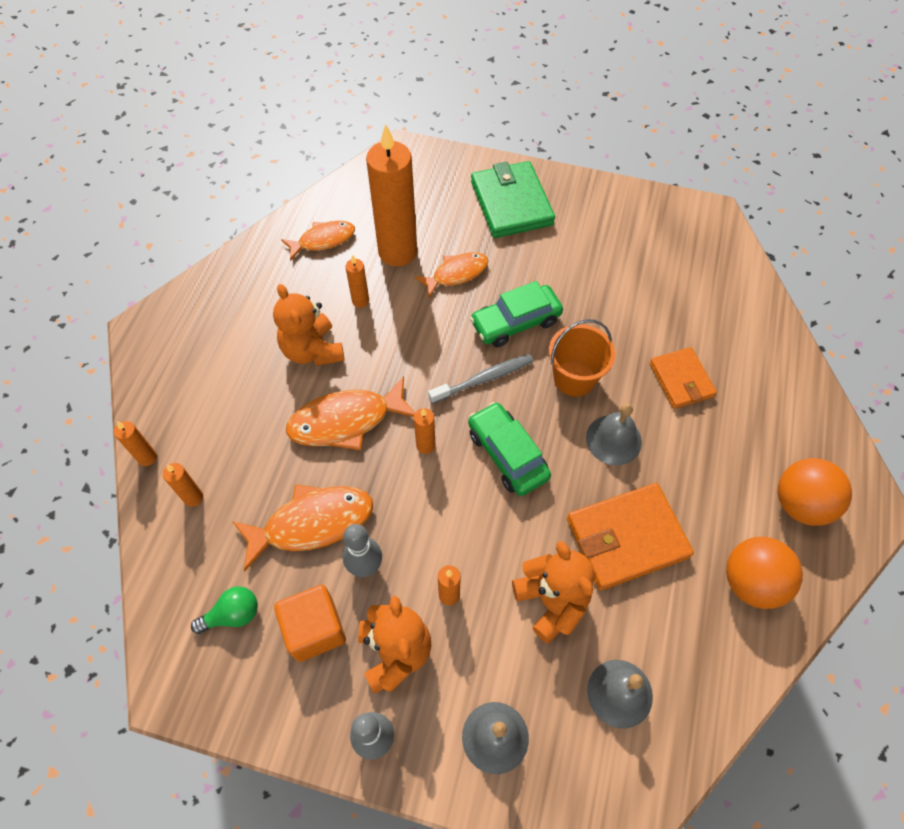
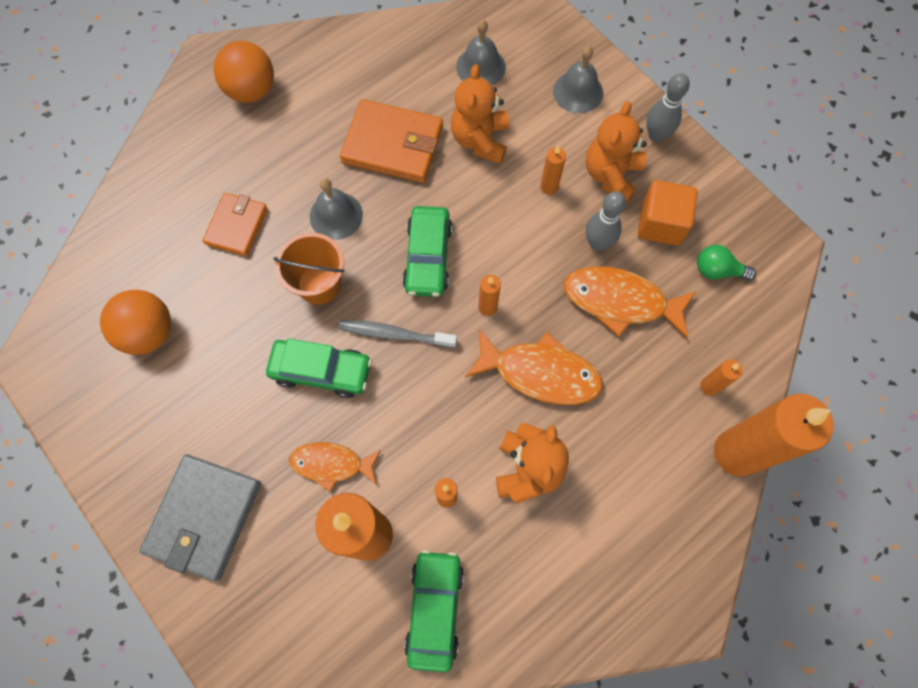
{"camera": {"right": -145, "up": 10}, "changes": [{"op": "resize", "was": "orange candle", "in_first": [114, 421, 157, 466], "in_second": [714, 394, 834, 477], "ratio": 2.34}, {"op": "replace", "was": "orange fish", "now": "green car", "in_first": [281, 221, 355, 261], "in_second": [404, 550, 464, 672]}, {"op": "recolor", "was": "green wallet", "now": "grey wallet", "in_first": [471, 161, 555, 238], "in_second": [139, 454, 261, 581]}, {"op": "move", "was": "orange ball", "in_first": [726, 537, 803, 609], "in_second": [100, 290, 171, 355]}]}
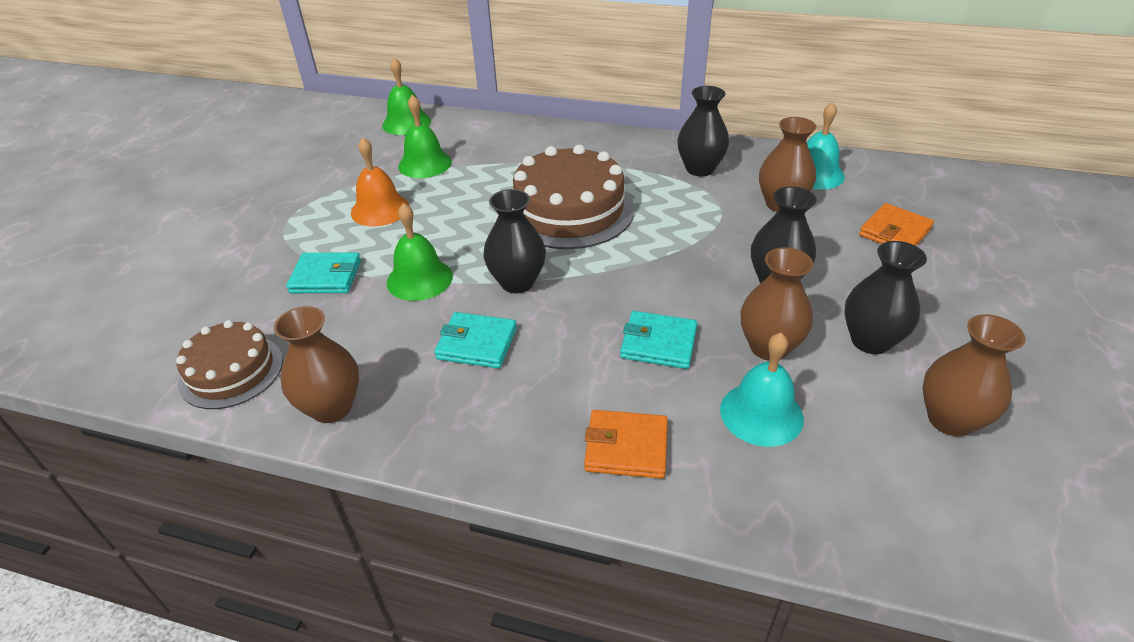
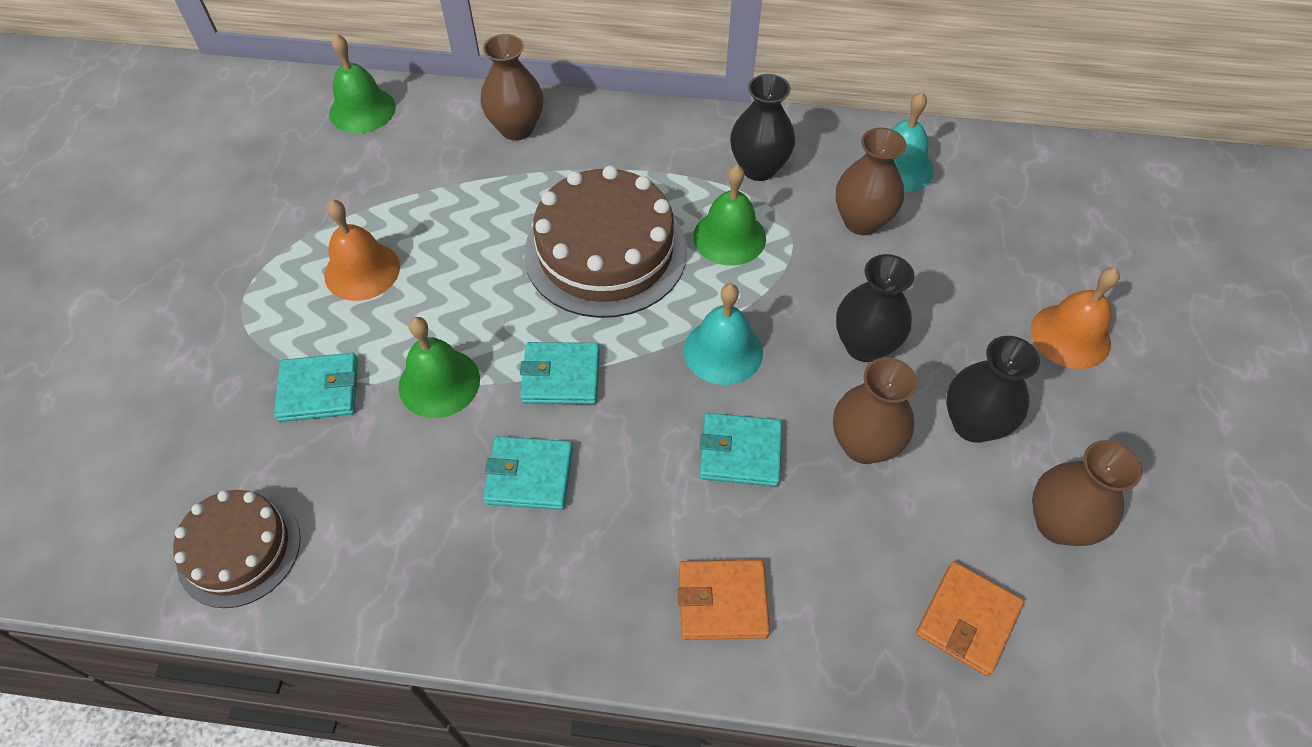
{"camera": {"right": -10, "up": 15}, "changes": [{"op": "move", "was": "brown vase", "in_first": [274, 306, 359, 423], "in_second": [480, 34, 543, 140]}, {"op": "move", "was": "green bell", "in_first": [398, 95, 452, 178], "in_second": [693, 165, 766, 266]}, {"op": "replace", "was": "black vase", "now": "turquoise wallet", "in_first": [483, 189, 546, 293], "in_second": [520, 342, 600, 404]}, {"op": "move", "was": "turquoise bell", "in_first": [720, 333, 804, 447], "in_second": [684, 284, 763, 385]}, {"op": "move", "was": "orange wallet", "in_first": [859, 203, 934, 246], "in_second": [916, 562, 1024, 676]}, {"op": "insert", "now": "orange bell", "in_second": [1031, 268, 1120, 369]}]}
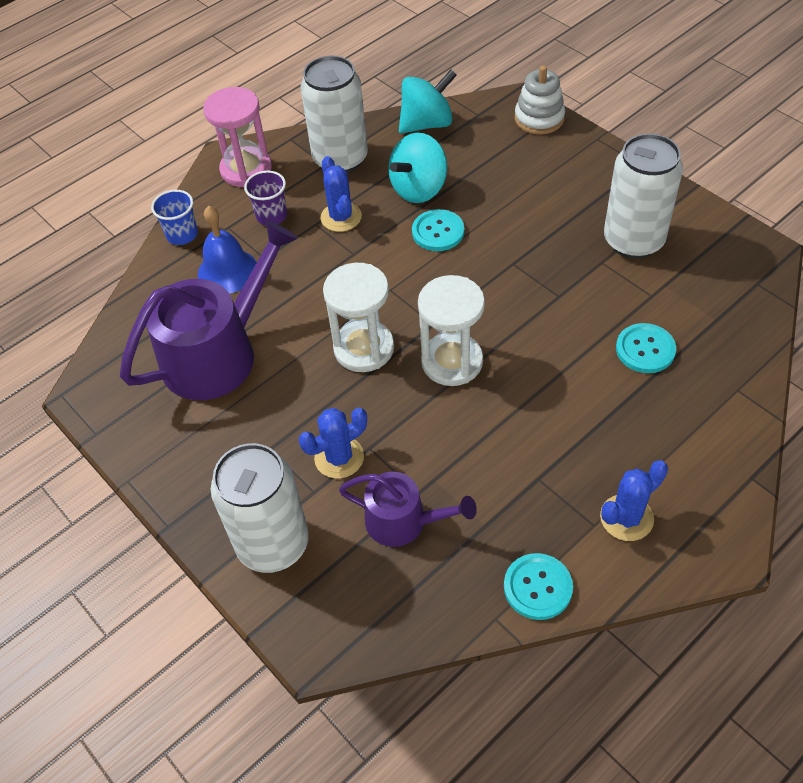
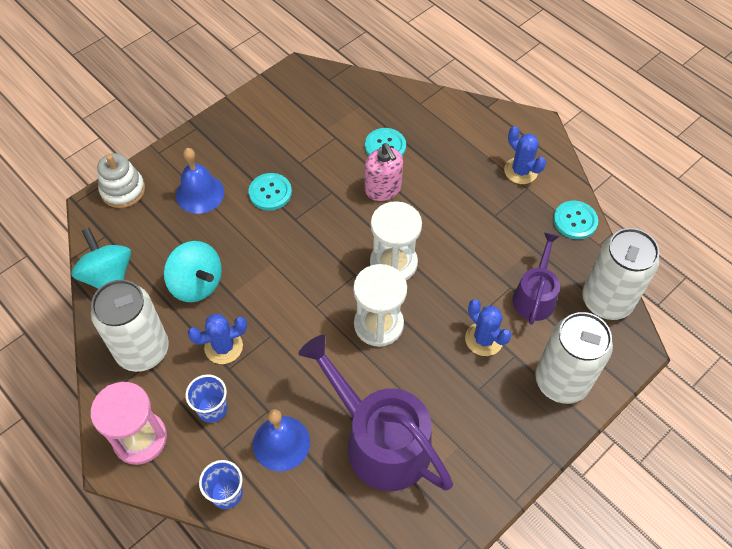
{"camera": {"right": -95, "up": 5}, "changes": [{"op": "recolor", "was": "purple cup", "now": "blue cup", "in_first": [244, 171, 287, 226], "in_second": [185, 374, 228, 423]}, {"op": "move", "was": "turquoise button", "in_first": [412, 209, 464, 251], "in_second": [249, 173, 292, 210]}, {"op": "move", "was": "white can", "in_first": [604, 133, 683, 259], "in_second": [582, 228, 660, 320]}, {"op": "insert", "now": "blue bell", "in_second": [176, 148, 224, 214]}, {"op": "insert", "now": "pink soap dispenser", "in_second": [365, 143, 403, 201]}]}
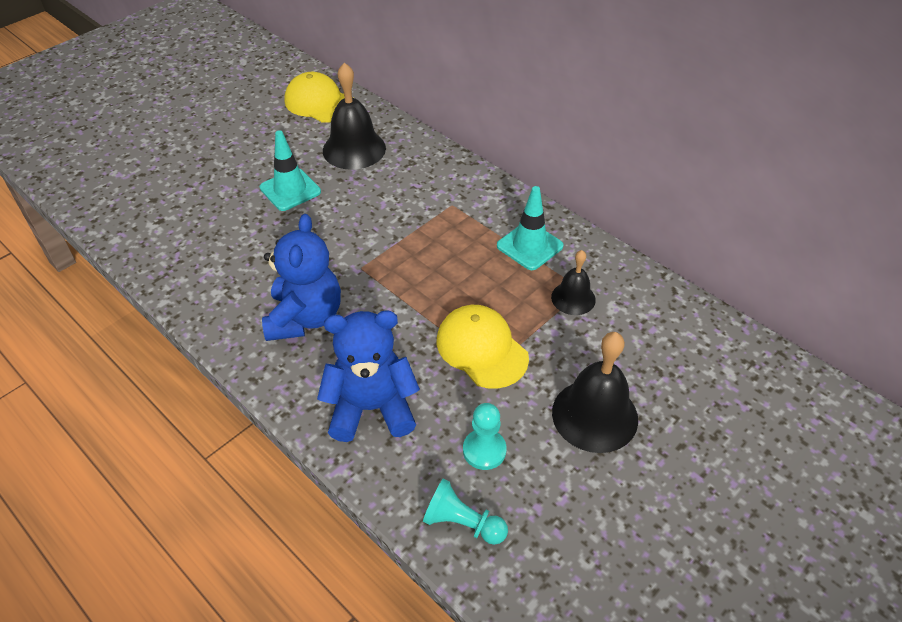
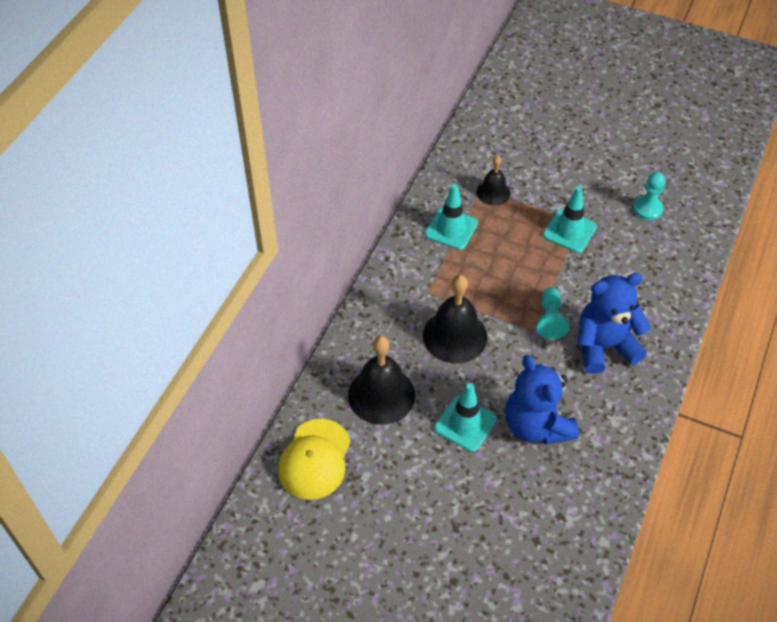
{"camera": {"right": -110, "up": 5}, "changes": [{"op": "move", "was": "blue teddy bear", "in_first": [317, 310, 420, 442], "in_second": [505, 355, 579, 445]}, {"op": "move", "was": "turquoise pawn", "in_first": [423, 478, 508, 545], "in_second": [537, 287, 569, 339]}, {"op": "replace", "was": "yellow cap", "now": "turquoise traffic cone", "in_first": [437, 305, 529, 389], "in_second": [543, 186, 597, 253]}, {"op": "move", "was": "black bell", "in_first": [552, 332, 638, 453], "in_second": [423, 275, 487, 363]}]}
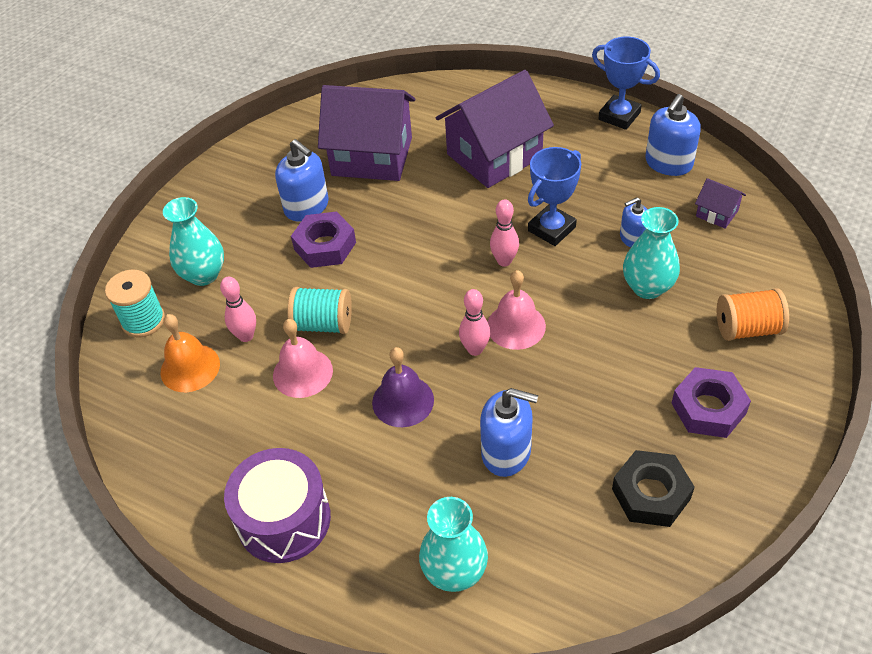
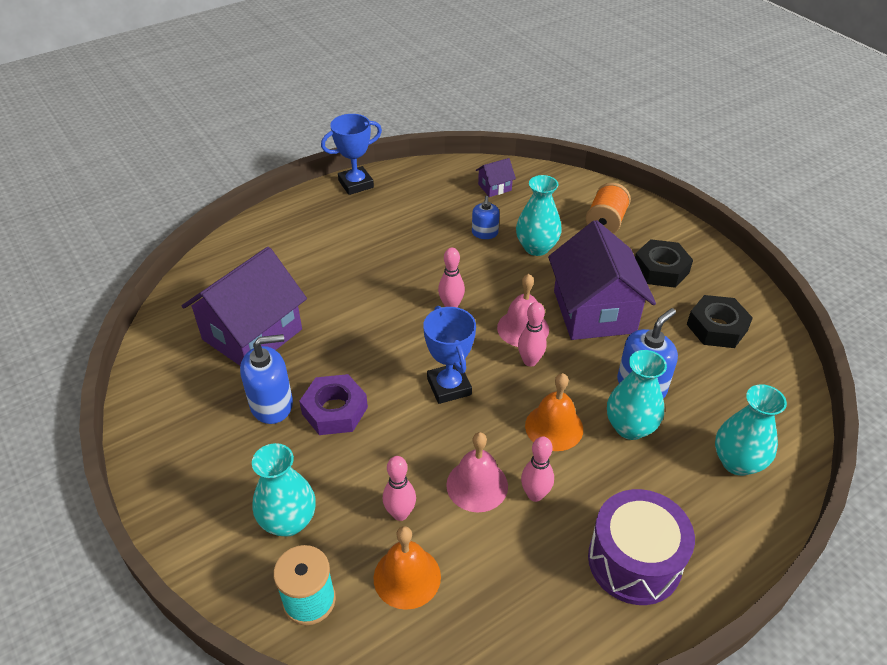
{"camera": {"right": -65, "up": -5}, "changes": [{"op": "delete", "was": "turquoise spool", "in_first": [287, 287, 352, 334]}, {"op": "recolor", "was": "purple bell", "now": "orange bell", "in_first": [372, 347, 434, 427], "in_second": [525, 373, 583, 451]}, {"op": "move", "was": "purple house", "in_first": [436, 70, 554, 188], "in_second": [548, 220, 656, 340]}, {"op": "move", "was": "blue trophy", "in_first": [528, 147, 581, 246], "in_second": [423, 306, 476, 404]}, {"op": "delete", "was": "blue soap dispenser", "in_first": [645, 94, 701, 176]}, {"op": "recolor", "was": "purple nut", "now": "black nut", "in_first": [671, 367, 751, 438], "in_second": [635, 239, 693, 288]}, {"op": "insert", "now": "pink bowling pin", "in_second": [521, 436, 554, 502]}, {"op": "insert", "now": "turquoise vase", "in_second": [607, 350, 667, 440]}]}
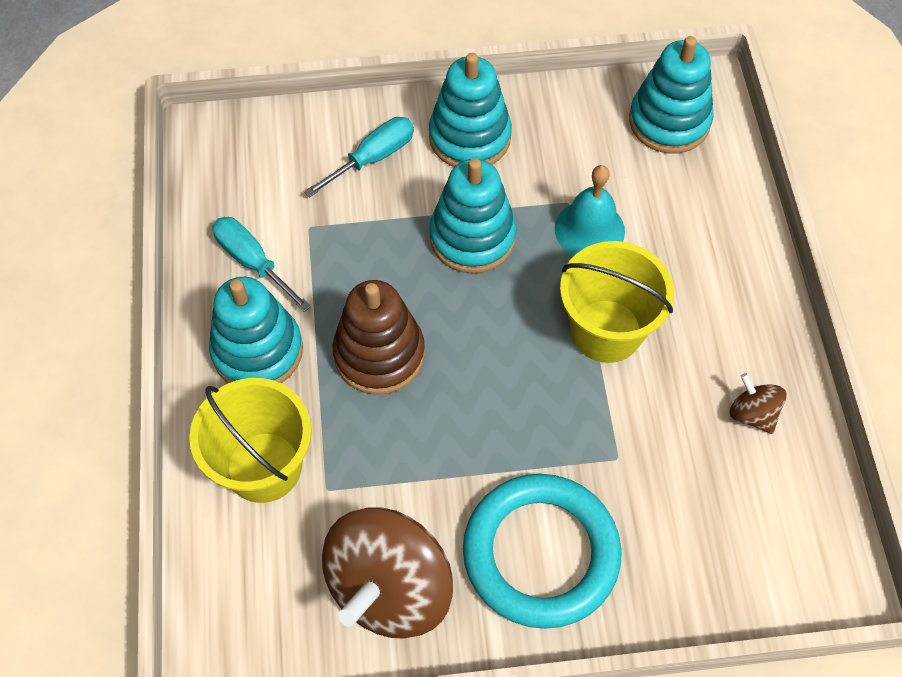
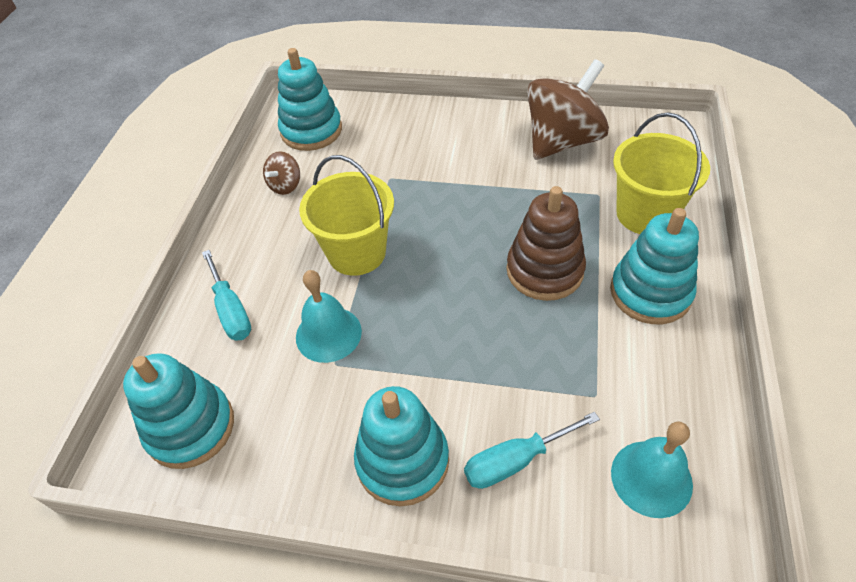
{"camera": {"right": -160, "up": -10}, "changes": [{"op": "move", "was": "turquoise screwdriver", "in_first": [212, 217, 311, 312], "in_second": [202, 250, 251, 341]}, {"op": "move", "was": "turquoise stacking toy", "in_first": [429, 158, 517, 273], "in_second": [278, 48, 342, 151]}, {"op": "delete", "was": "turquoise ring", "in_first": [463, 474, 622, 629]}, {"op": "rotate", "was": "brown spinning top", "in_first": [730, 373, 787, 434], "in_second": [263, 151, 300, 195], "clockwise": 45}, {"op": "insert", "now": "turquoise bell", "in_second": [611, 422, 693, 518]}]}
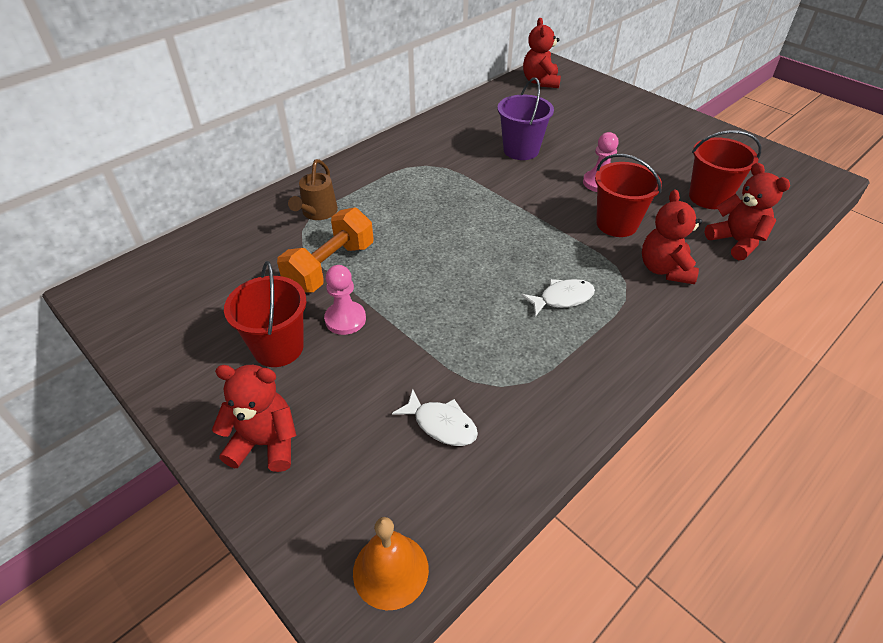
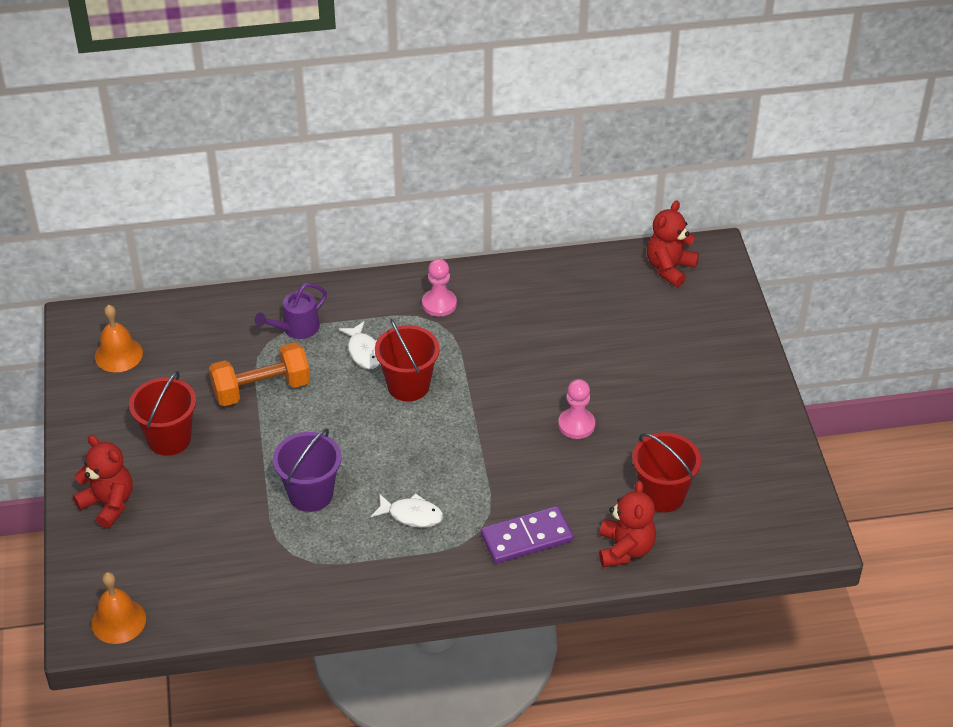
{"camera": {"right": 35, "up": 0}, "changes": [{"op": "recolor", "was": "brown watering can", "now": "purple watering can", "in_first": [288, 159, 338, 220], "in_second": [255, 283, 327, 339]}, {"op": "move", "was": "pink pawn", "in_first": [324, 265, 366, 335], "in_second": [422, 259, 457, 317]}, {"op": "move", "was": "white fish", "in_first": [392, 389, 478, 446], "in_second": [339, 322, 380, 369]}, {"op": "move", "was": "purple bucket", "in_first": [497, 77, 554, 160], "in_second": [273, 429, 341, 512]}, {"op": "move", "was": "red bucket", "in_first": [595, 154, 662, 237], "in_second": [375, 319, 440, 402]}, {"op": "replace", "was": "red teddy bear", "now": "purple domino", "in_first": [642, 190, 702, 284], "in_second": [481, 506, 573, 564]}, {"op": "insert", "now": "orange bell", "in_second": [95, 305, 143, 372]}]}
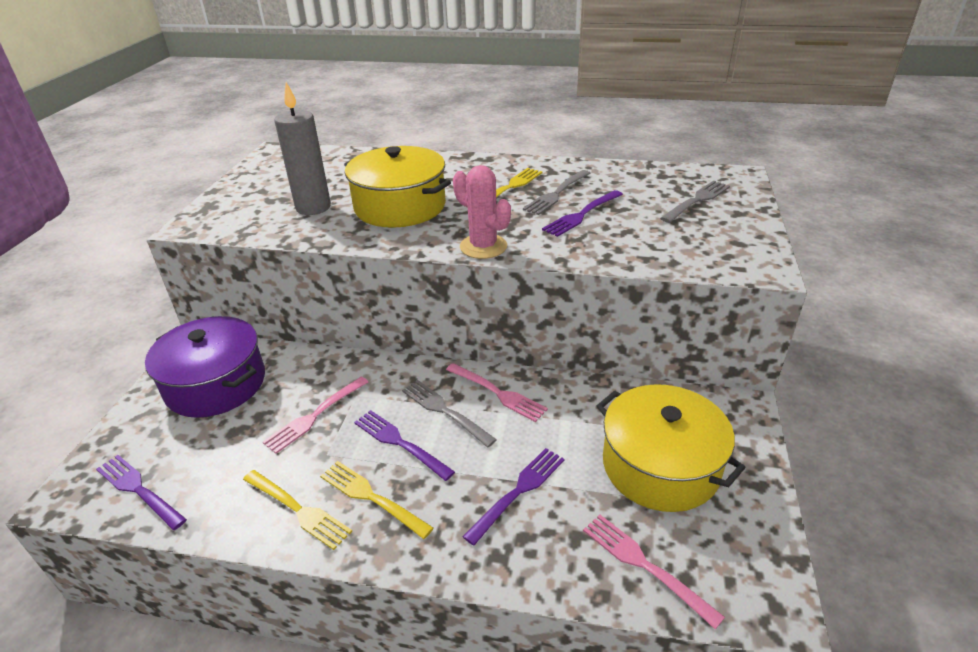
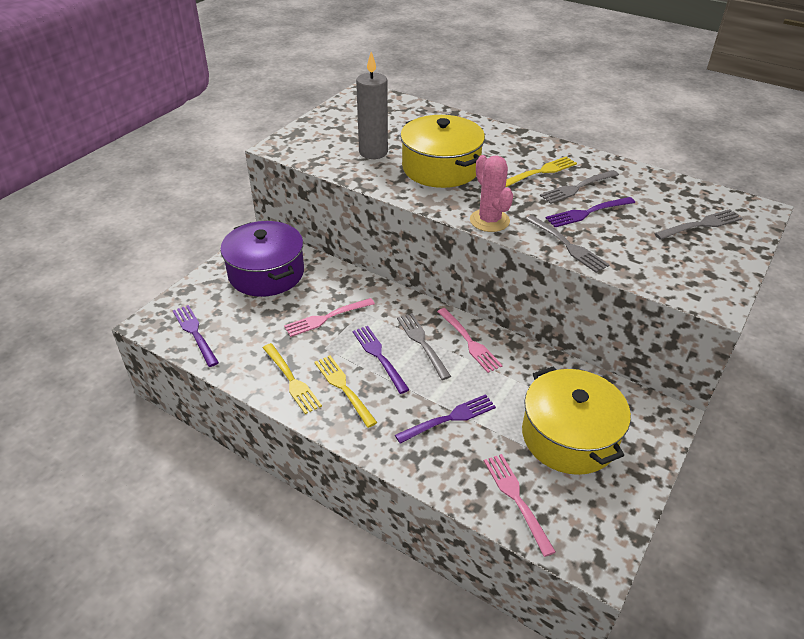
{"camera": {"right": 20, "up": 5}, "changes": [{"op": "insert", "now": "grey fork", "in_second": [525, 215, 610, 273]}]}
